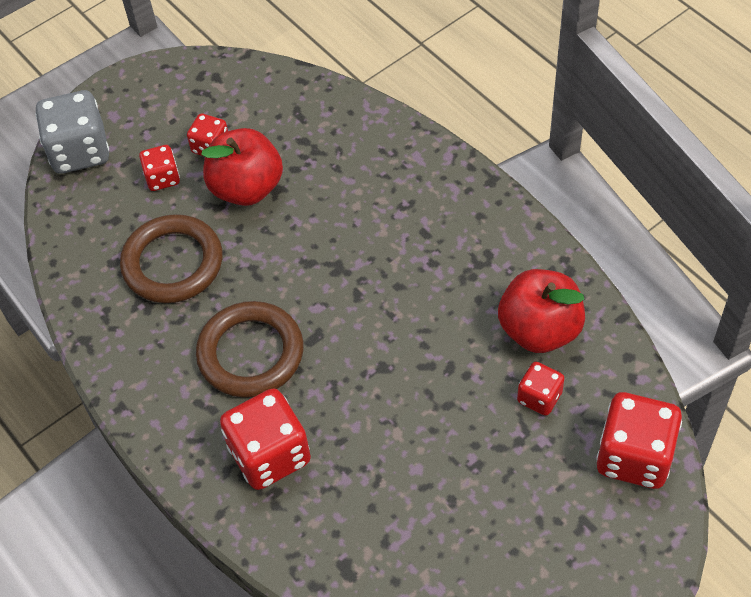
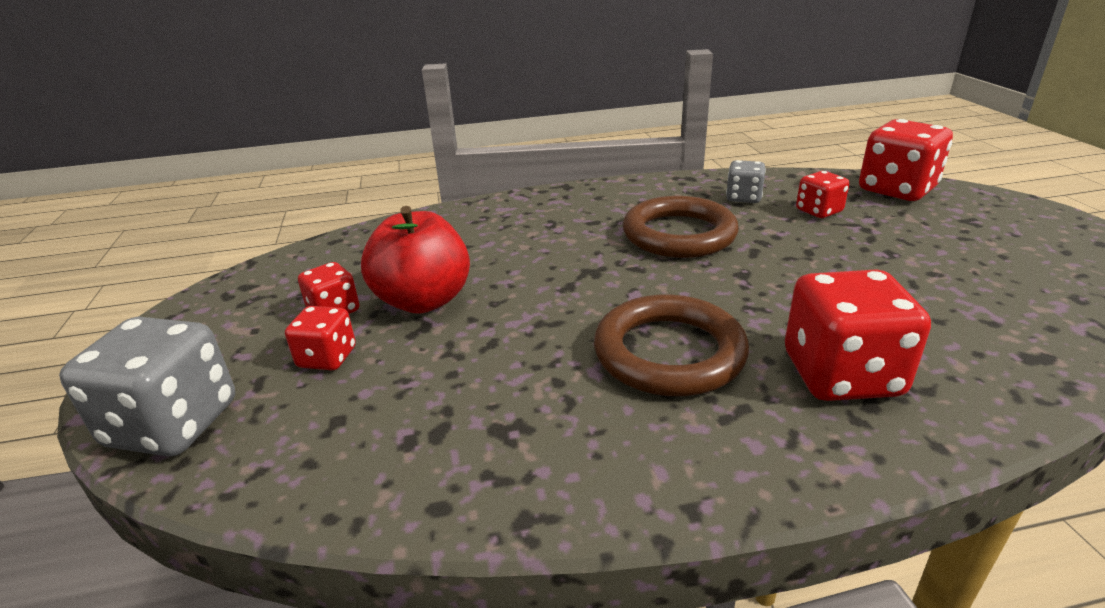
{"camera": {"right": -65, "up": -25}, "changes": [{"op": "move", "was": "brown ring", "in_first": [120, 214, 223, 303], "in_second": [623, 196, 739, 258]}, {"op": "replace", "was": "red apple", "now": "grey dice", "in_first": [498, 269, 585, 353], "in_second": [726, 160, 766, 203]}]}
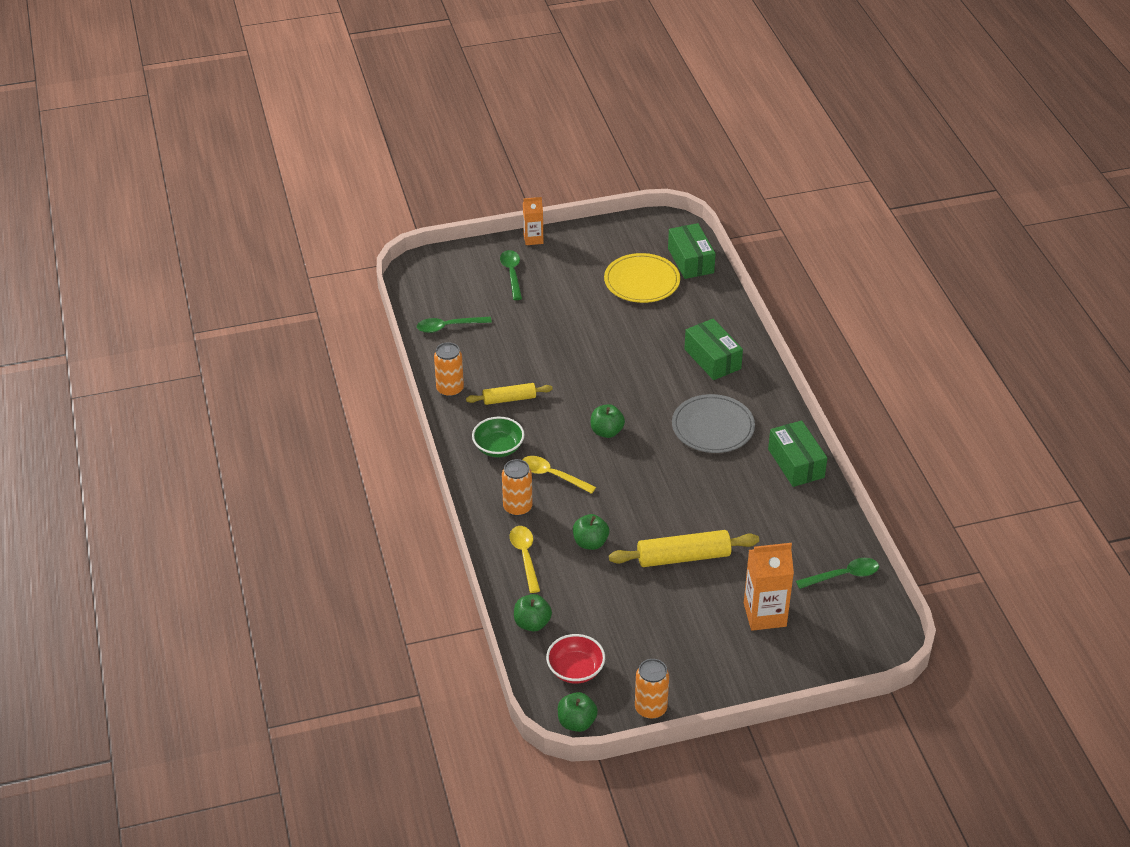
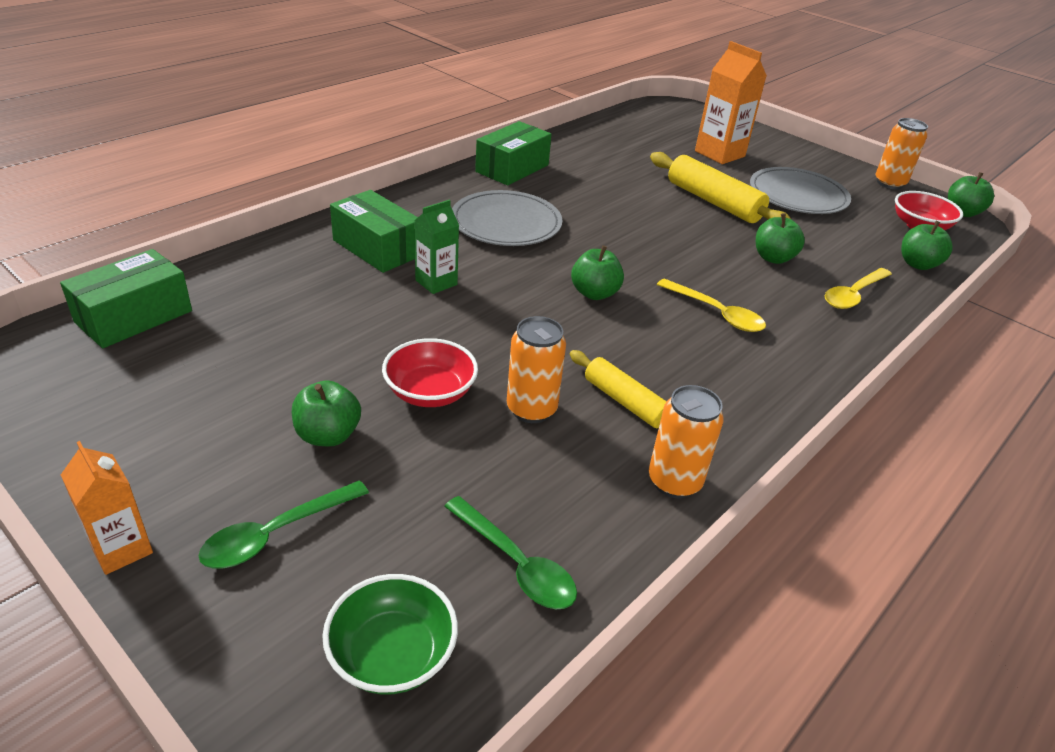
{"camera": {"right": -125, "up": -5}, "changes": [{"op": "move", "was": "green bowl", "in_first": [472, 417, 524, 457], "in_second": [322, 574, 458, 695]}, {"op": "move", "was": "orange can", "in_first": [502, 459, 533, 516], "in_second": [507, 316, 566, 423]}, {"op": "rotate", "was": "yellow spoon", "in_first": [522, 456, 596, 494], "in_second": [657, 279, 766, 332], "clockwise": -45}, {"op": "delete", "was": "yellow plate", "in_first": [604, 253, 680, 303]}, {"op": "rotate", "was": "green box", "in_first": [684, 319, 743, 380], "in_second": [330, 190, 418, 273], "clockwise": -75}, {"op": "delete", "was": "green spoon", "in_first": [796, 558, 879, 589]}, {"op": "insert", "now": "green apple", "in_second": [292, 380, 361, 446]}, {"op": "insert", "now": "red bowl", "in_second": [382, 338, 478, 407]}, {"op": "insert", "now": "green carton", "in_second": [414, 200, 459, 294]}, {"op": "insert", "now": "grey plate", "in_second": [750, 167, 851, 214]}]}
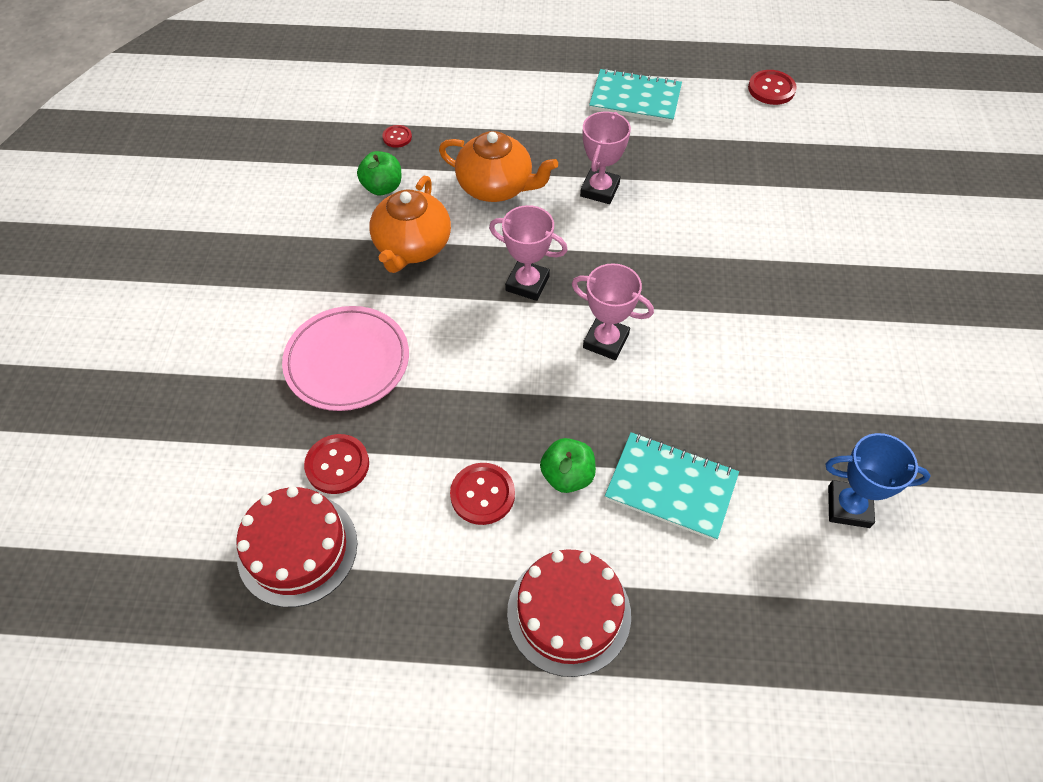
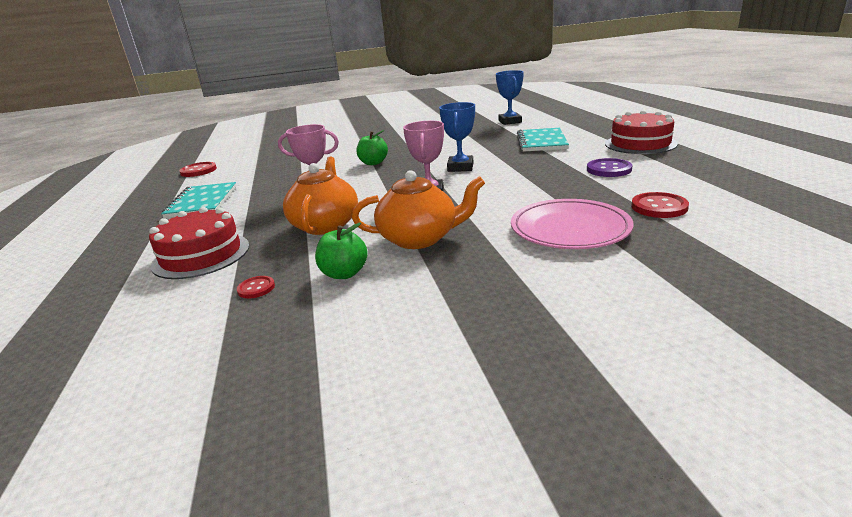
{"camera": {"right": -105, "up": -30}, "changes": [{"op": "move", "was": "red cake", "in_first": [236, 486, 357, 607], "in_second": [149, 207, 249, 279]}, {"op": "recolor", "was": "red button", "now": "purple button", "in_first": [450, 463, 515, 525], "in_second": [587, 158, 632, 177]}, {"op": "move", "was": "green apple", "in_first": [540, 438, 596, 493], "in_second": [356, 130, 388, 165]}, {"op": "recolor", "was": "pink trophy", "now": "blue trophy", "in_first": [572, 263, 654, 360], "in_second": [439, 102, 475, 172]}]}
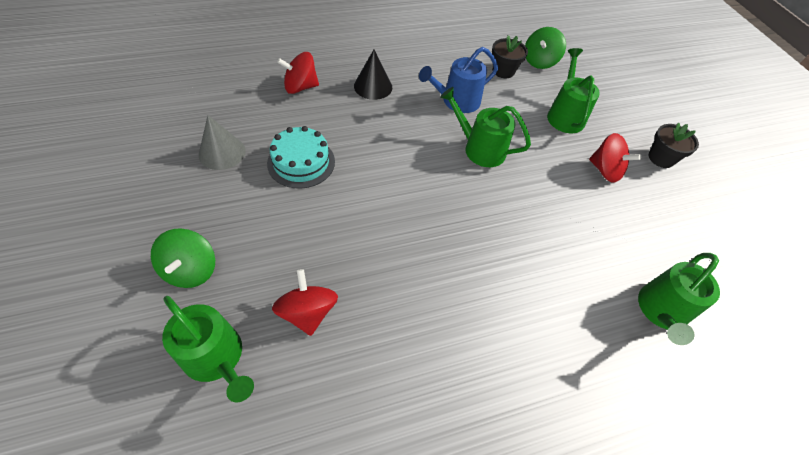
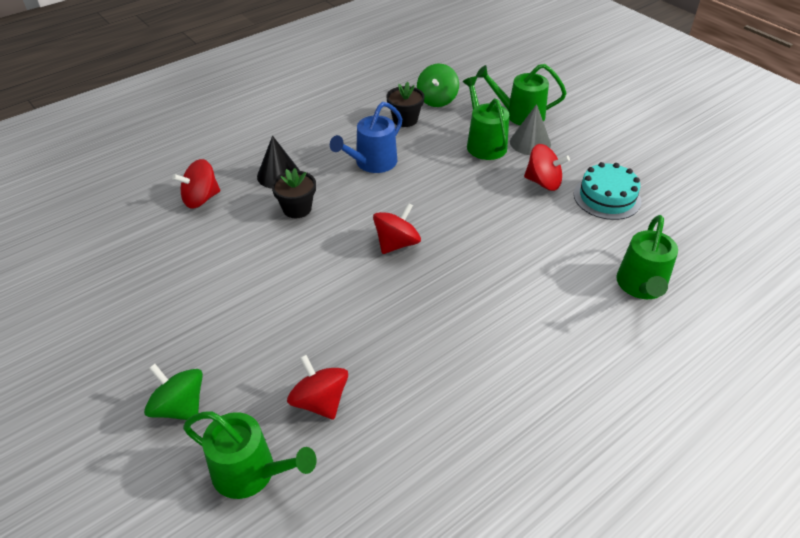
{"camera": {"right": -15, "up": -10}, "changes": [{"op": "rotate", "was": "green spinning top", "in_first": [151, 228, 215, 288], "in_second": [144, 364, 203, 420], "clockwise": 150}, {"op": "move", "was": "grey cone", "in_first": [199, 115, 246, 170], "in_second": [510, 104, 551, 155]}, {"op": "move", "was": "turquoise cake", "in_first": [267, 126, 335, 189], "in_second": [574, 162, 641, 220]}, {"op": "move", "was": "green watering can", "in_first": [440, 87, 531, 167], "in_second": [476, 64, 567, 125]}, {"op": "move", "was": "black flower pot", "in_first": [649, 123, 699, 168], "in_second": [272, 168, 316, 218]}, {"op": "insert", "now": "red spinning top", "in_second": [373, 203, 421, 254]}]}
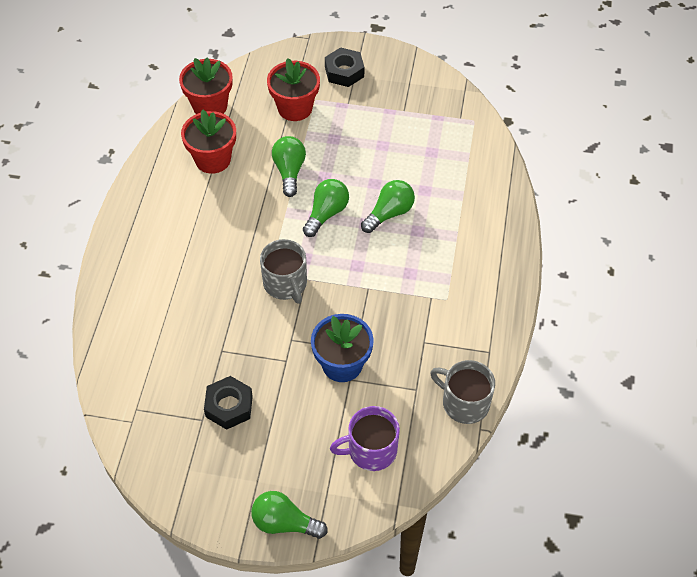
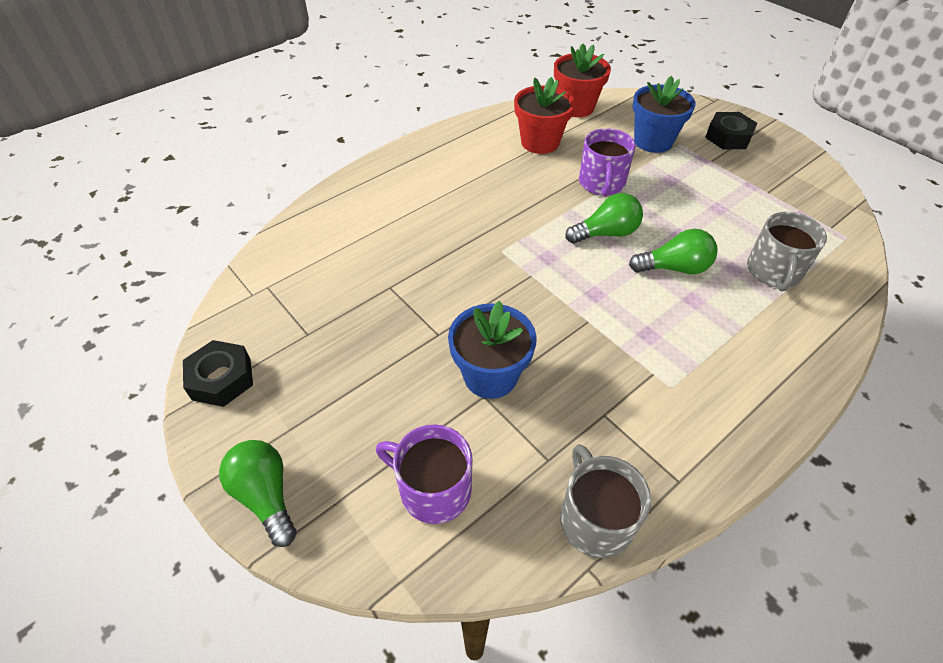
{"camera": {"right": 40, "up": -5}, "changes": [{"op": "move", "was": "black nut", "in_first": [204, 376, 253, 430], "in_second": [183, 340, 253, 407]}, {"op": "move", "was": "grey mug", "in_first": [260, 239, 307, 304], "in_second": [747, 212, 827, 291]}, {"op": "recolor", "was": "red flower pot", "now": "blue flower pot", "in_first": [267, 58, 320, 121], "in_second": [633, 76, 696, 153]}, {"op": "replace", "was": "green light bulb", "now": "purple mug", "in_first": [272, 136, 306, 197], "in_second": [579, 128, 636, 197]}]}
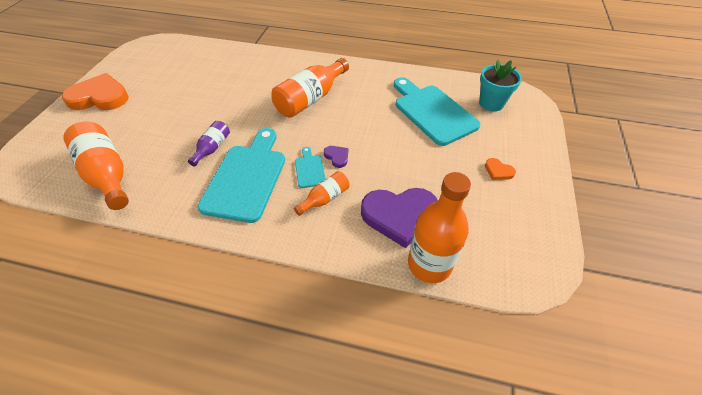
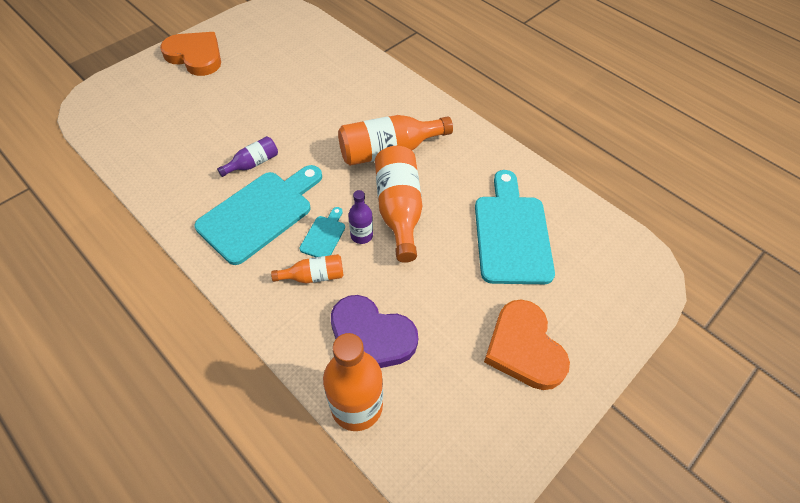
{"camera": {"right": 30, "up": 5}, "changes": [{"op": "move", "was": "orange bottle", "in_first": [63, 121, 129, 210], "in_second": [375, 146, 422, 263]}, {"op": "replace", "was": "purple heart", "now": "purple bottle", "in_first": [324, 146, 348, 168], "in_second": [348, 190, 373, 244]}, {"op": "delete", "was": "turquoise flower pot", "in_first": [479, 59, 522, 111]}, {"op": "resize", "was": "orange heart", "in_first": [485, 158, 516, 180], "in_second": [484, 300, 570, 390], "ratio": 2.33}]}
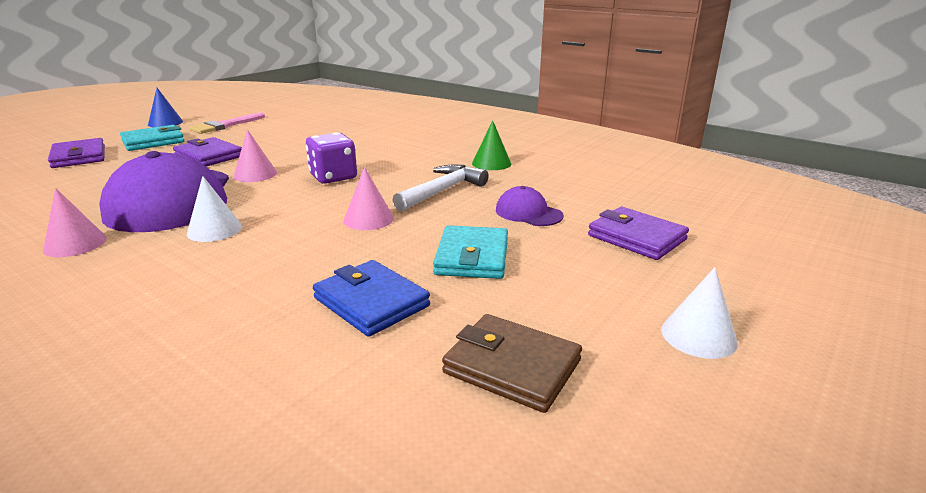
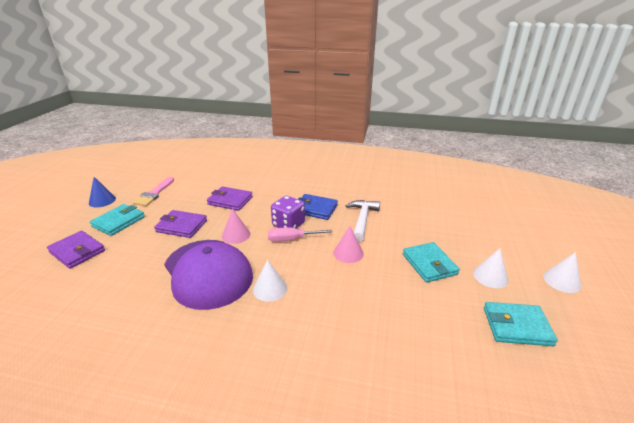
{"camera": {"right": -25, "up": 5}, "changes": [{"op": "delete", "was": "pink cone", "in_first": [43, 188, 107, 257]}, {"op": "move", "was": "blue wallet", "in_first": [313, 260, 430, 337], "in_second": [298, 194, 338, 220]}, {"op": "recolor", "was": "brown wallet", "now": "turquoise wallet", "in_first": [442, 314, 582, 413], "in_second": [484, 302, 558, 346]}, {"op": "delete", "was": "green cone", "in_first": [472, 120, 511, 170]}, {"op": "delete", "was": "purple cap", "in_first": [496, 186, 564, 226]}, {"op": "move", "was": "purple wallet", "in_first": [588, 207, 689, 260], "in_second": [207, 186, 253, 211]}, {"op": "insert", "now": "pink screwdriver", "in_second": [268, 228, 332, 242]}, {"op": "insert", "now": "white cone", "in_second": [473, 248, 508, 288]}]}
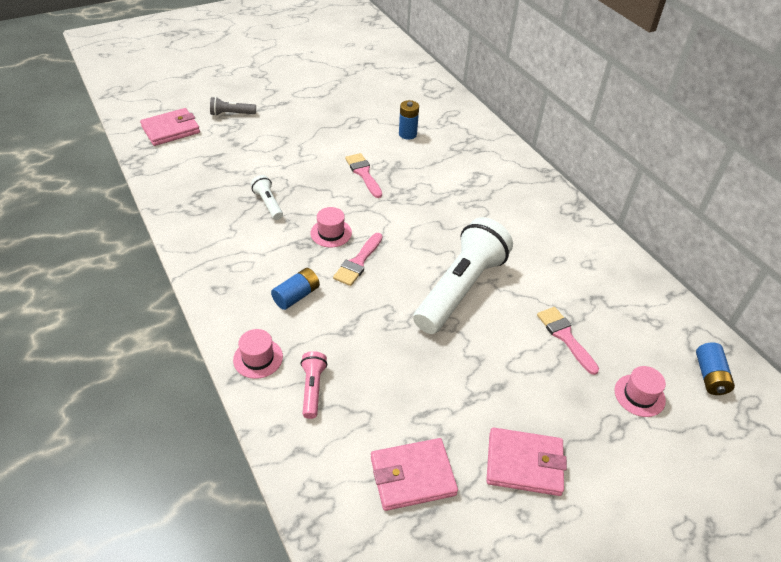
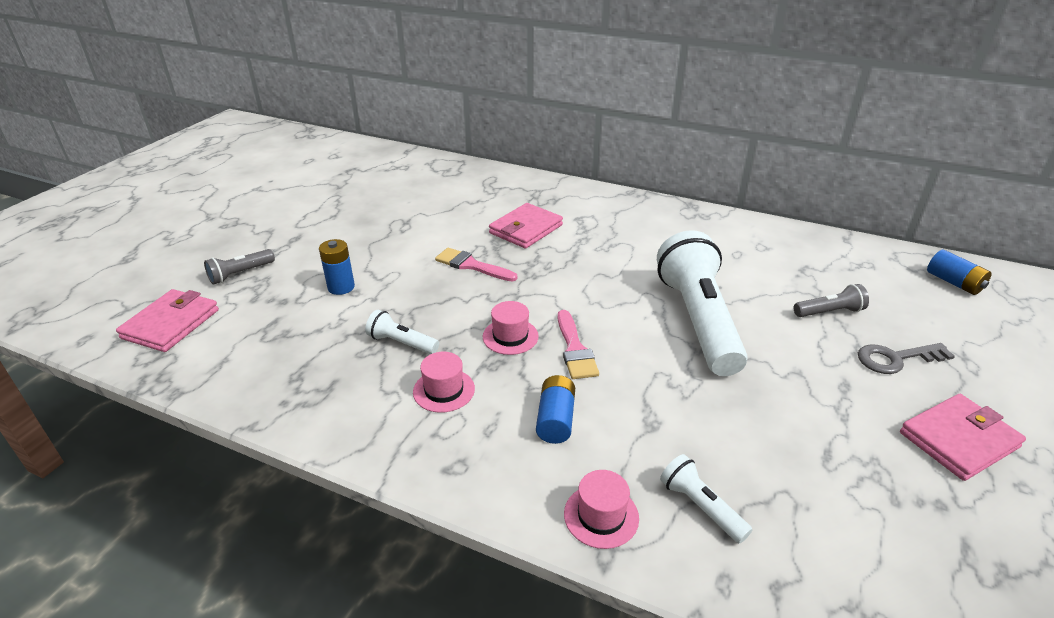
{"camera": {"right": -35, "up": -10}, "changes": [{"op": "recolor", "was": "pink flashlight", "now": "white flashlight", "in_first": [300, 351, 327, 419], "in_second": [660, 454, 752, 544]}, {"op": "move", "was": "pink wallet", "in_first": [371, 438, 458, 511], "in_second": [489, 203, 563, 249]}, {"op": "move", "was": "blue battery", "in_first": [399, 100, 419, 140], "in_second": [319, 239, 355, 295]}, {"op": "replace", "was": "pink brush", "now": "grey flashlight", "in_first": [537, 307, 599, 375], "in_second": [794, 284, 869, 317]}, {"op": "move", "was": "pink hat", "in_first": [615, 366, 666, 417], "in_second": [413, 352, 475, 413]}, {"op": "insert", "now": "grey key", "in_second": [858, 343, 955, 374]}]}
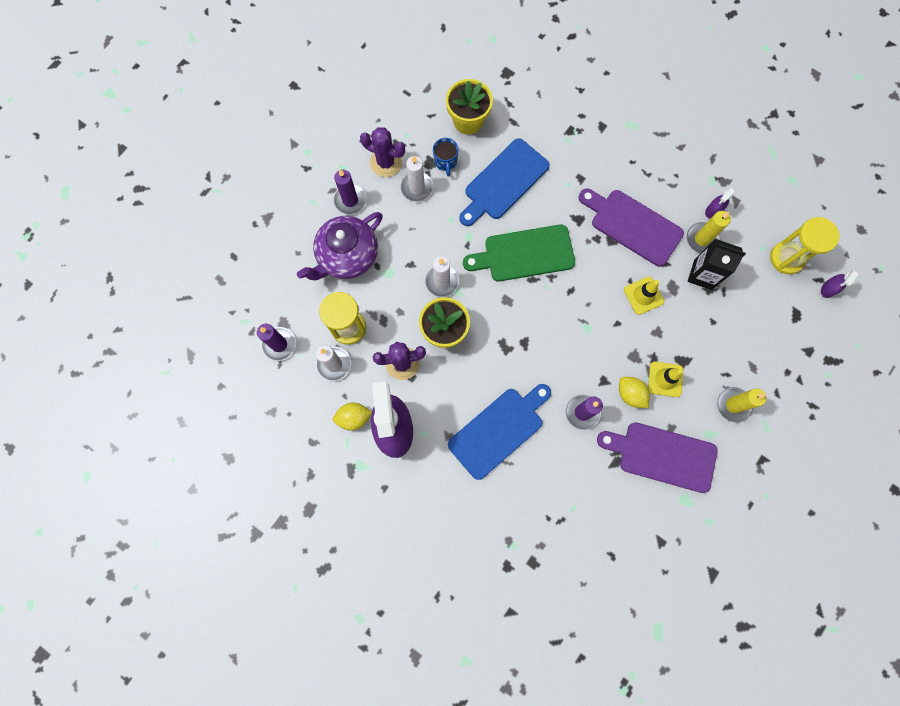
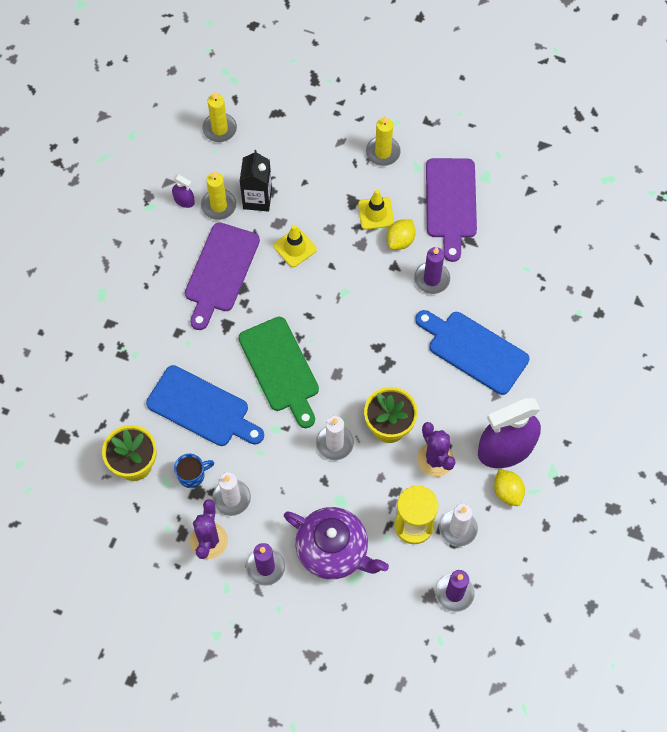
{"camera": {"right": -105, "up": -10}, "changes": [{"op": "replace", "was": "yellow hourglass", "now": "yellow candle", "in_first": [770, 217, 840, 274], "in_second": [202, 92, 237, 142]}, {"op": "delete", "was": "purple spray bottle", "in_first": [821, 269, 859, 298]}]}
